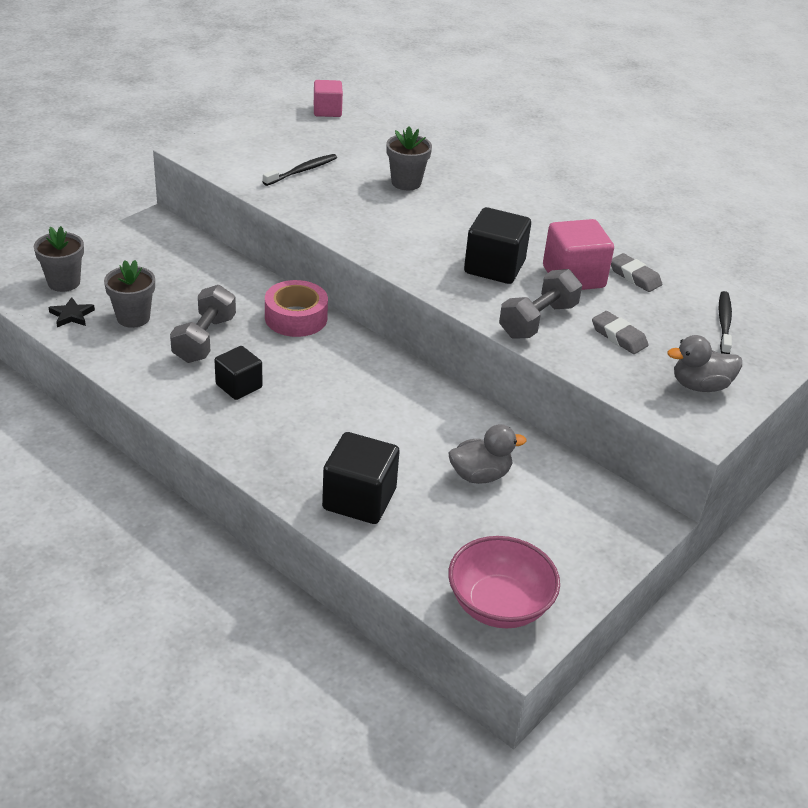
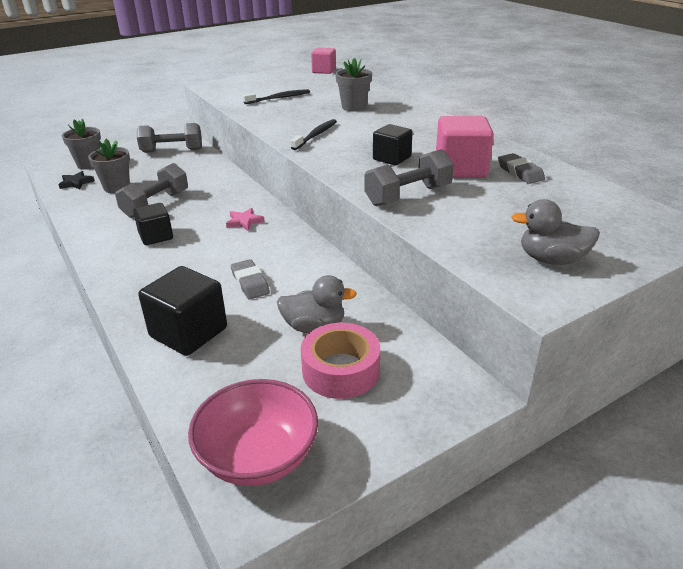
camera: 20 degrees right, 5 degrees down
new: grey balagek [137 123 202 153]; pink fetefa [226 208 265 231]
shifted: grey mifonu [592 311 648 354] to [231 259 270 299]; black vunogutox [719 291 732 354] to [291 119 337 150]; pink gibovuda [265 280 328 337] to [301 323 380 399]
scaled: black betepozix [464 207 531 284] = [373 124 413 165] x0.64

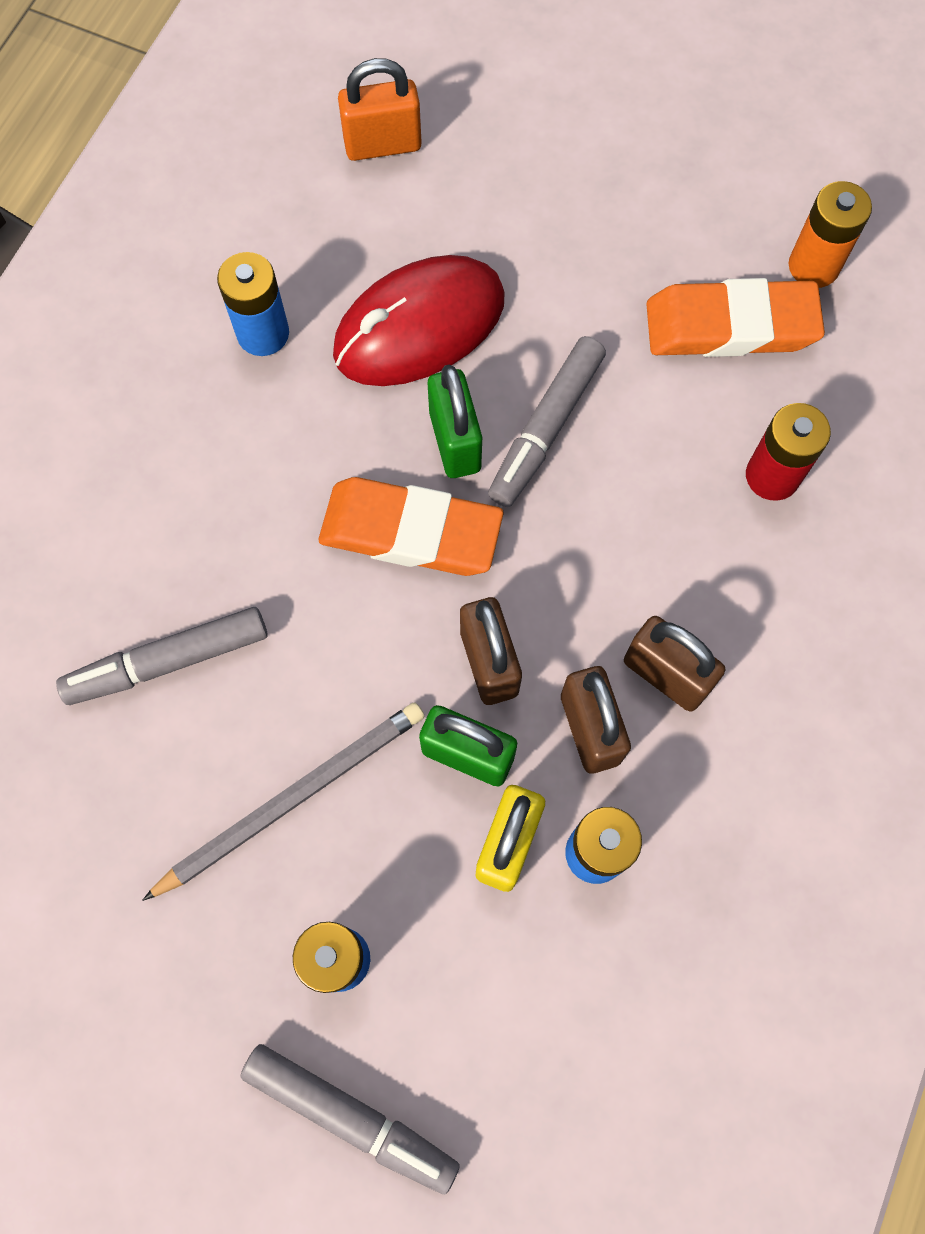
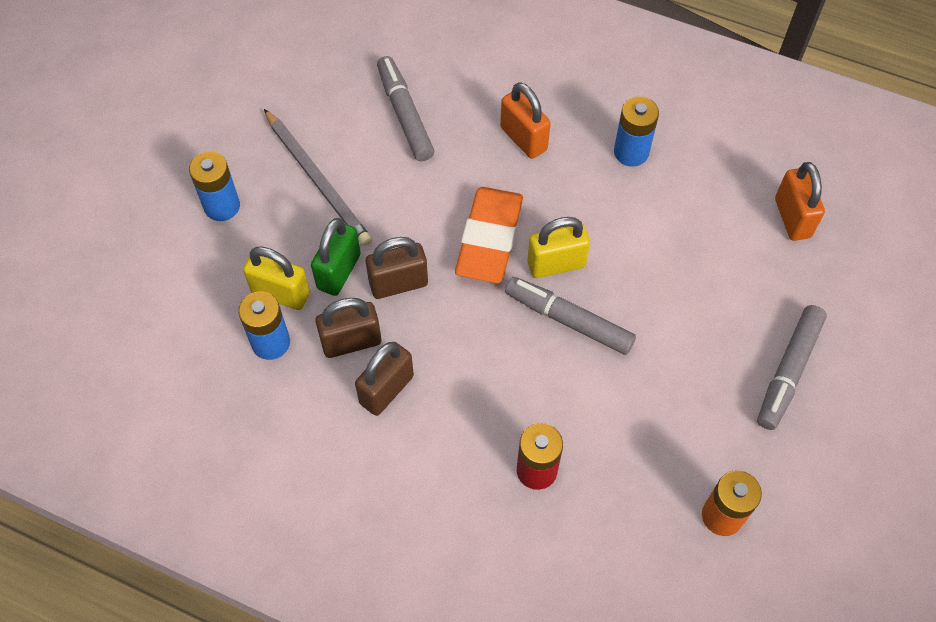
camera: 90 degrees right, 10 degrees down
gone: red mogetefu [333 255 505 386]; orange mifonu [646 278 825 357]
new: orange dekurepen [500 82 551 159]
shifted: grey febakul [240 1044 460 1194] to [757 305 827 430]
repainted: green dekurepen [428 365 482 478] to yellow dekurepen [527 217 590 278]

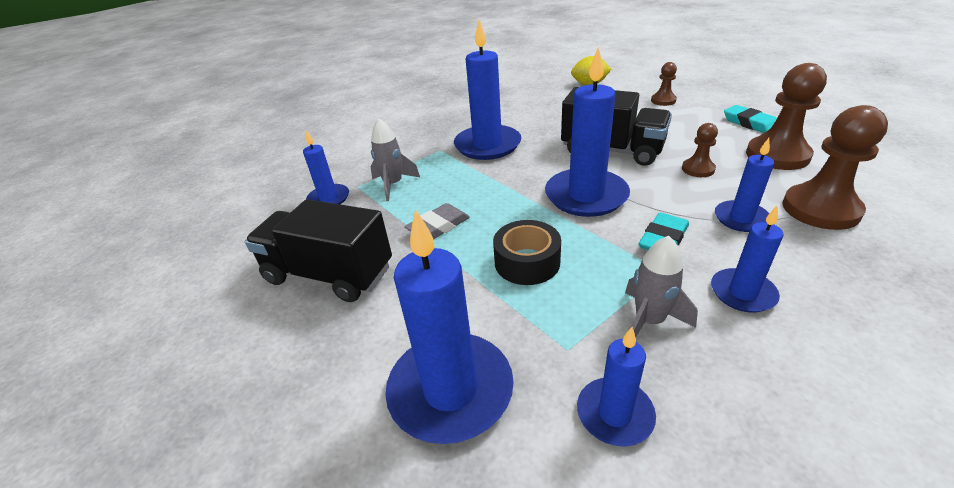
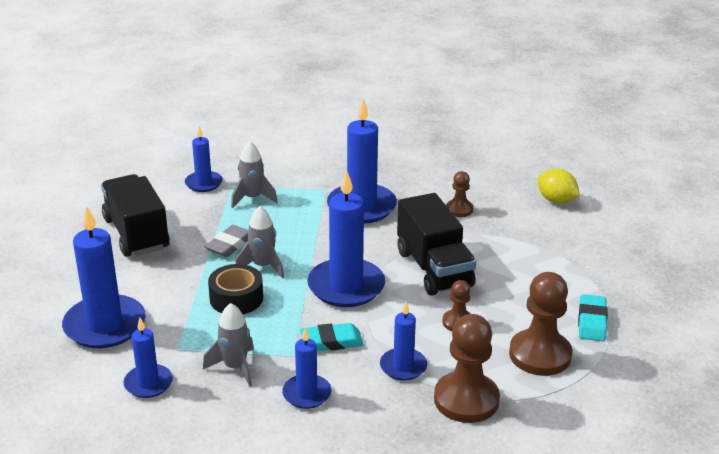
camera: 40 degrees right, 5 degrees down
new: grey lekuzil [235 206 284 279]
shifted: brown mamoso [651 62 677 106] to [446 171 473 217]
rotated: grey mifonu [405 203 470 239] = [204 225 248 257] 60 degrees counterclockwise

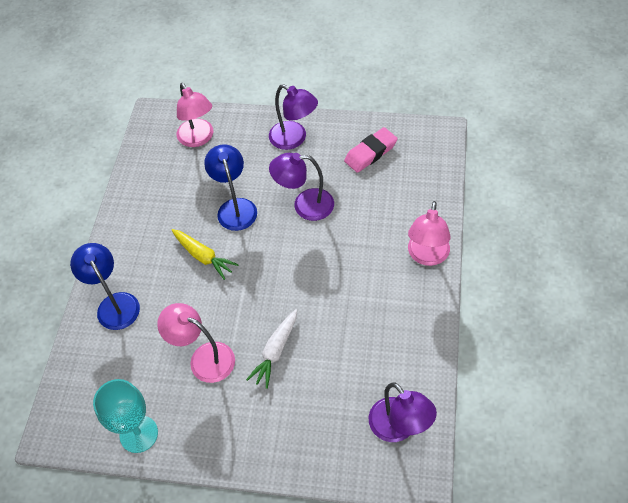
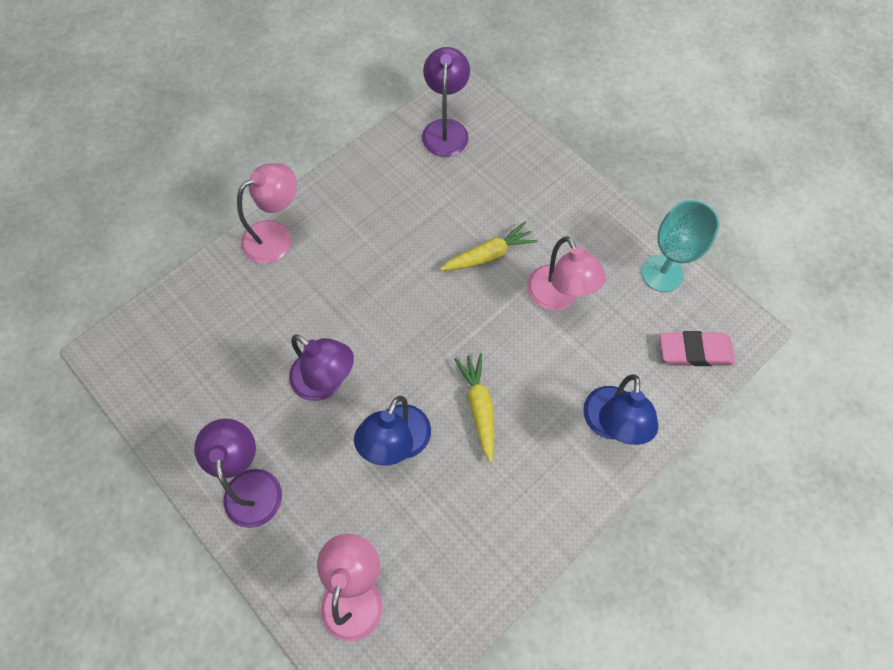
camera: 145 degrees left, 10 degrees up
shifted: pink mifonu [344 127 398 173] to [660 331 735 366]
repainted: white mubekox [246 309 297 389] to yellow mubekox [440 222 537 271]

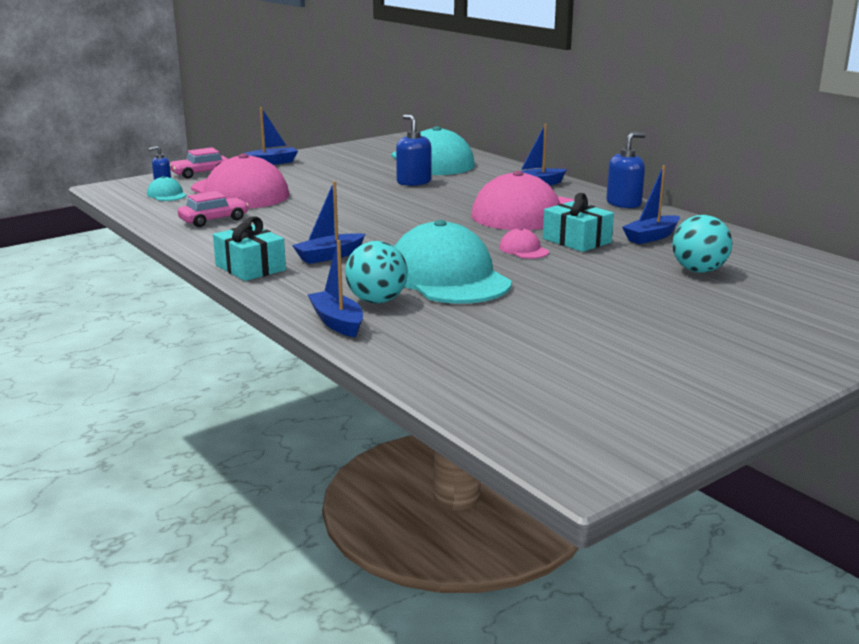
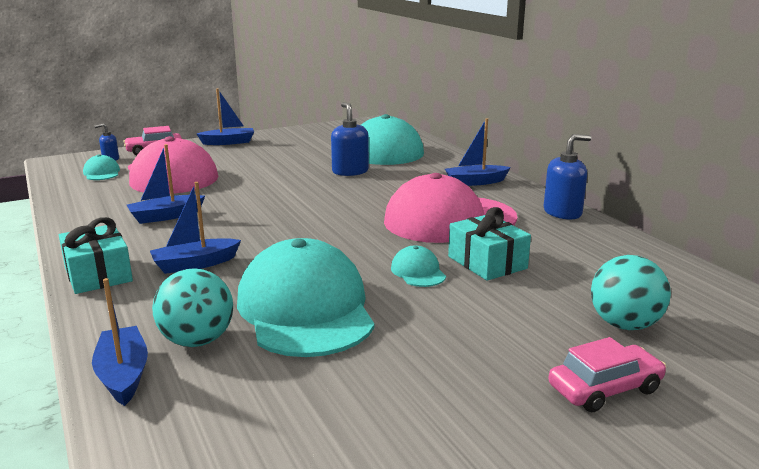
camera: 10 degrees right, 0 degrees up
shifted: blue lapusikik [622 166 680 244] to [127 144 205 224]; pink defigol [178 191 249 227] to [548 337 666 412]
repainted: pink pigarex [499 228 549 259] to turquoise pigarex [391 245 446 287]

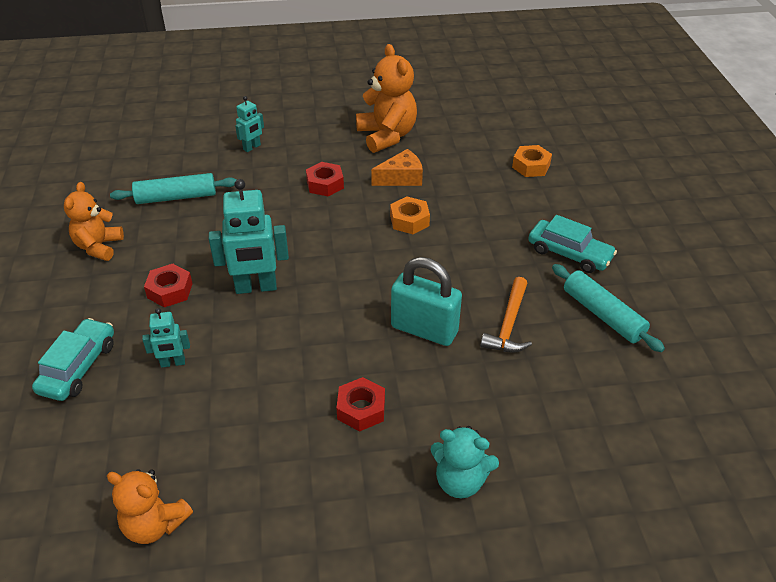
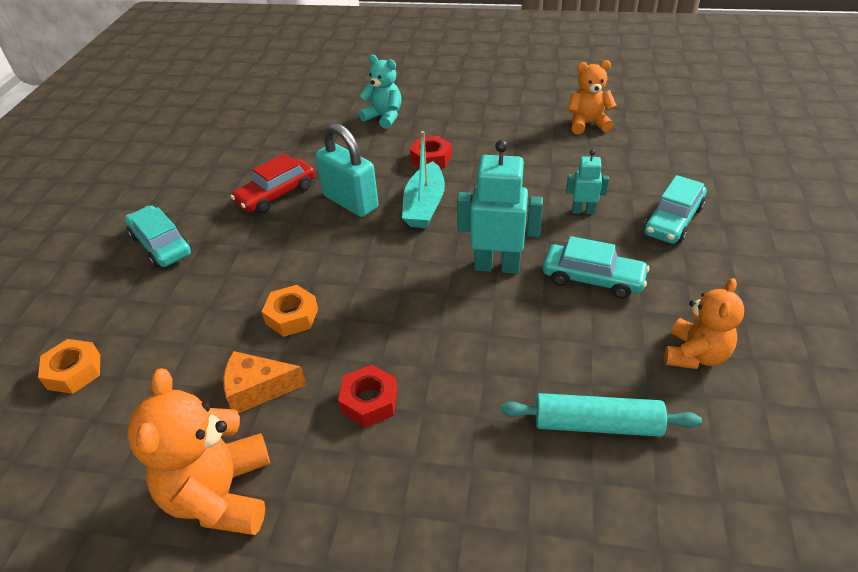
camera: 160 degrees left, 0 degrees up
gone: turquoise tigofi [235 96 264 152]; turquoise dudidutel [552 264 665 352]
new: turquoise lapusikik [402 131 445 228]
swapped: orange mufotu [480 277 532 352] to red defigol [231 154 315 214]; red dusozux [144 264 193 307] to turquoise defigol [543 236 650 299]
rotated: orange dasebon [107 469 193 544] = [568 60 617 134] 45 degrees counterclockwise

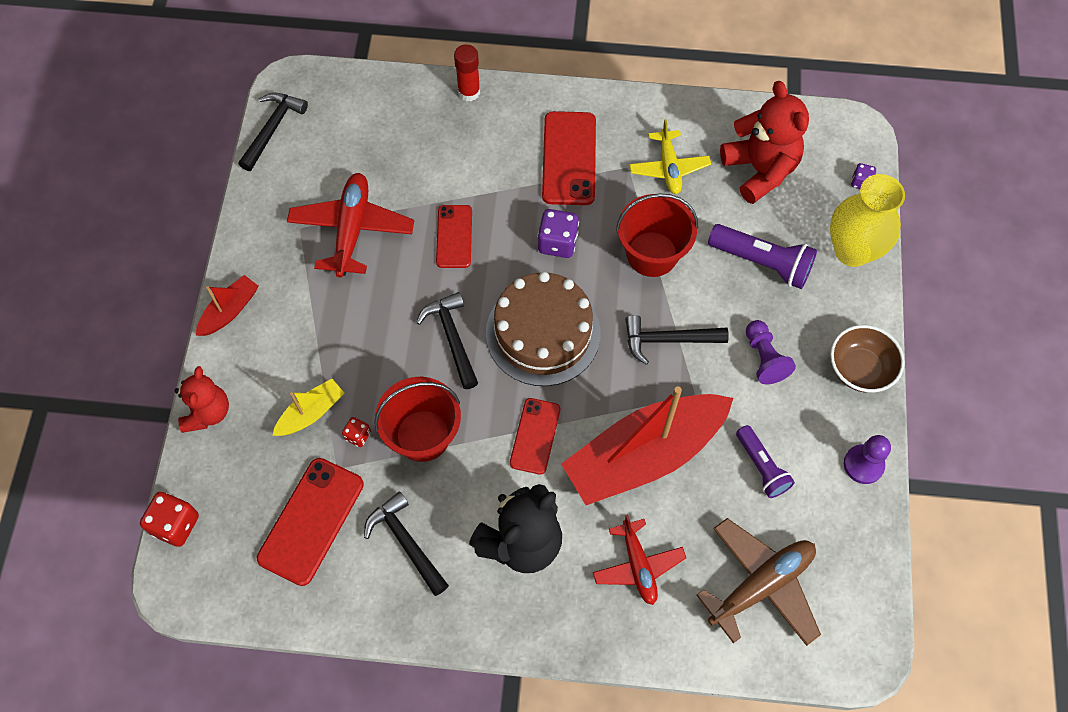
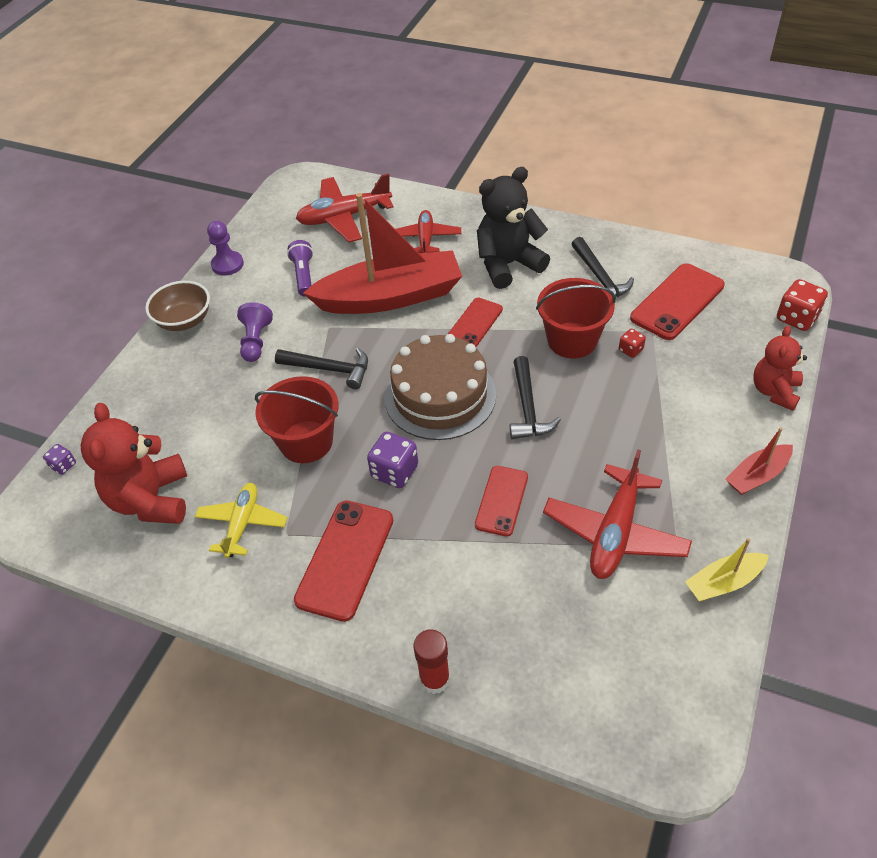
camera: 160 degrees left, 15 degrees down
gone: black mufotu [238 93 308 171]; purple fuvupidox [708 224 817 289]; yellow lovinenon [830 174 905 267]
shifted: yellow lapusikik [272 379 344 436] to [685 538 769 601]
repainted: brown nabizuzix [696 518 821 646] to red nabizuzix [296 174 394 243]

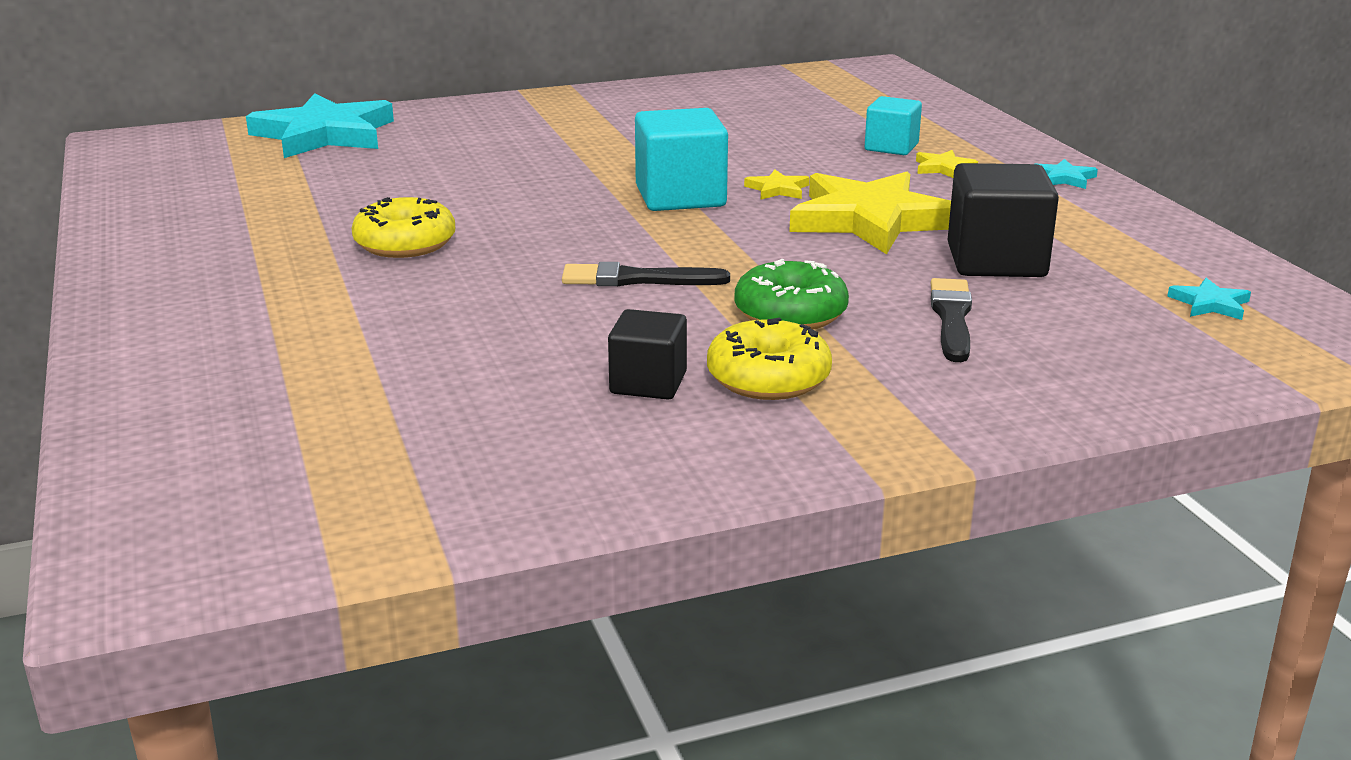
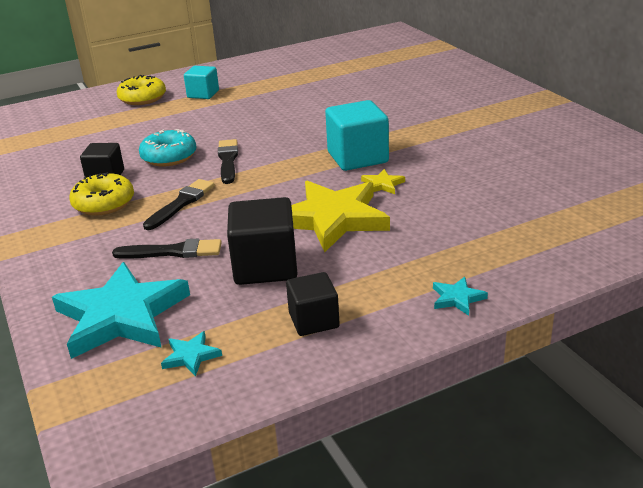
camera: 85 degrees right, 5 degrees up
gone: yellow fetefa [916 150 978 178]
new: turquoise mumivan [139 129 196 167]; black betepozix [286 272 340 336]
shifted: turquoise fetefa [246 93 394 158] to [52 262 190 359]; yellow mumivan [351 197 455 258] to [117 75 166 105]; turquoise betepozix [865 96 922 155] to [184 66 219 99]
swapped: green mumivan [735 259 849 330] to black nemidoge [143 179 215 230]

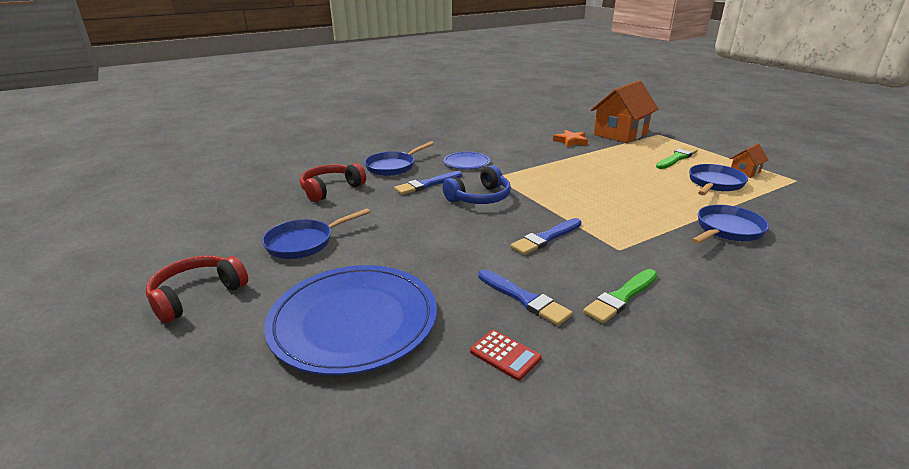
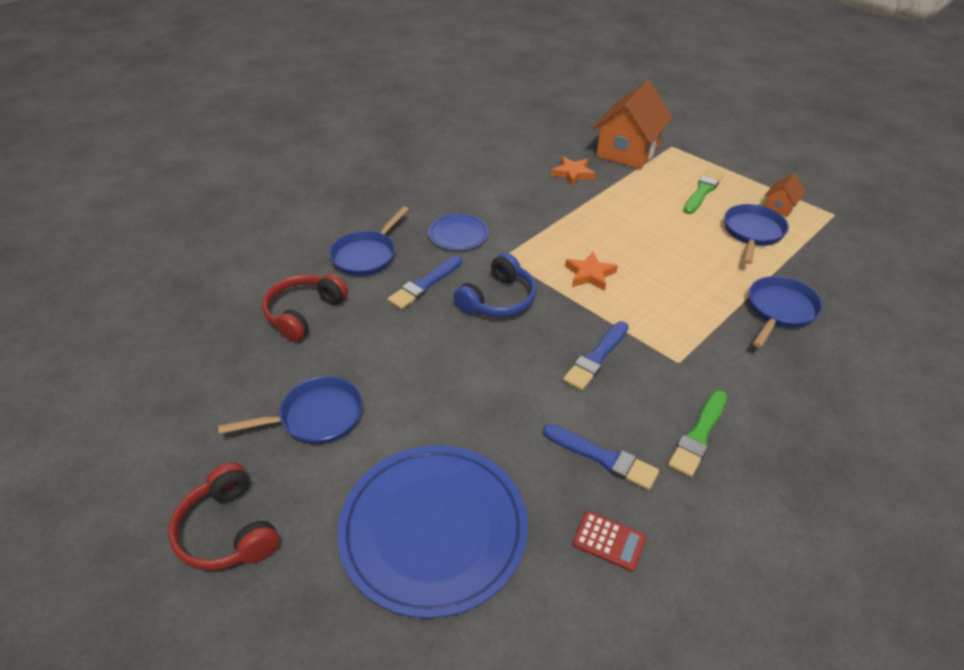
camera: 15 degrees left, 15 degrees up
new: orange fetefa [565 252 618 291]
rotated: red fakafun [146 256 248 323] = [168 462 279 570] 60 degrees counterclockwise; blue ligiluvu [262 208 370 259] = [218 376 363 445] 150 degrees counterclockwise

